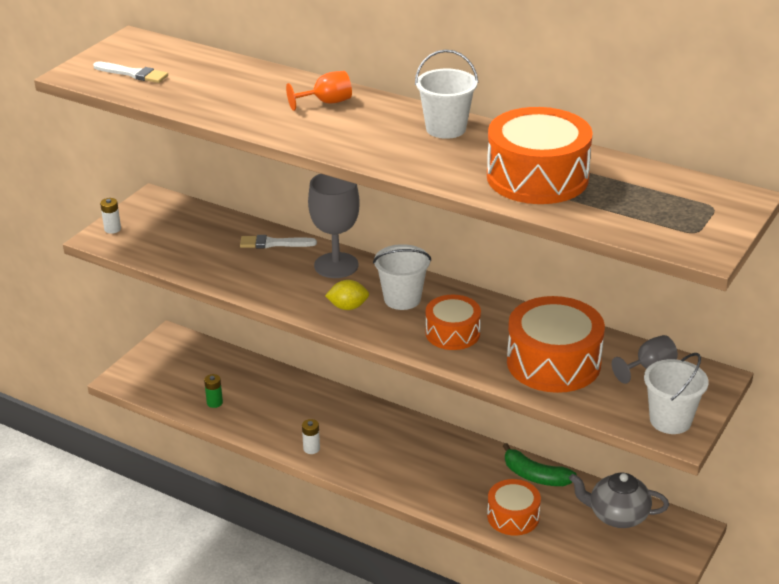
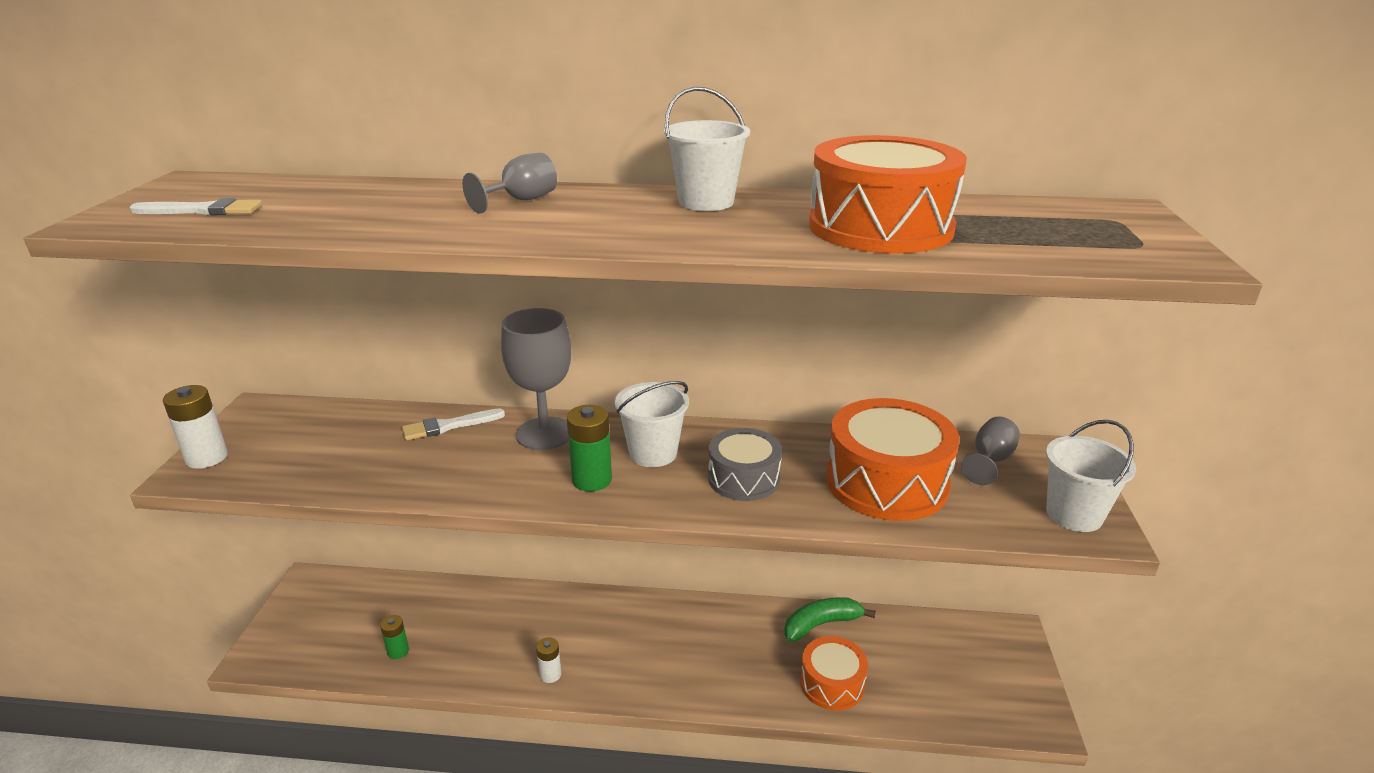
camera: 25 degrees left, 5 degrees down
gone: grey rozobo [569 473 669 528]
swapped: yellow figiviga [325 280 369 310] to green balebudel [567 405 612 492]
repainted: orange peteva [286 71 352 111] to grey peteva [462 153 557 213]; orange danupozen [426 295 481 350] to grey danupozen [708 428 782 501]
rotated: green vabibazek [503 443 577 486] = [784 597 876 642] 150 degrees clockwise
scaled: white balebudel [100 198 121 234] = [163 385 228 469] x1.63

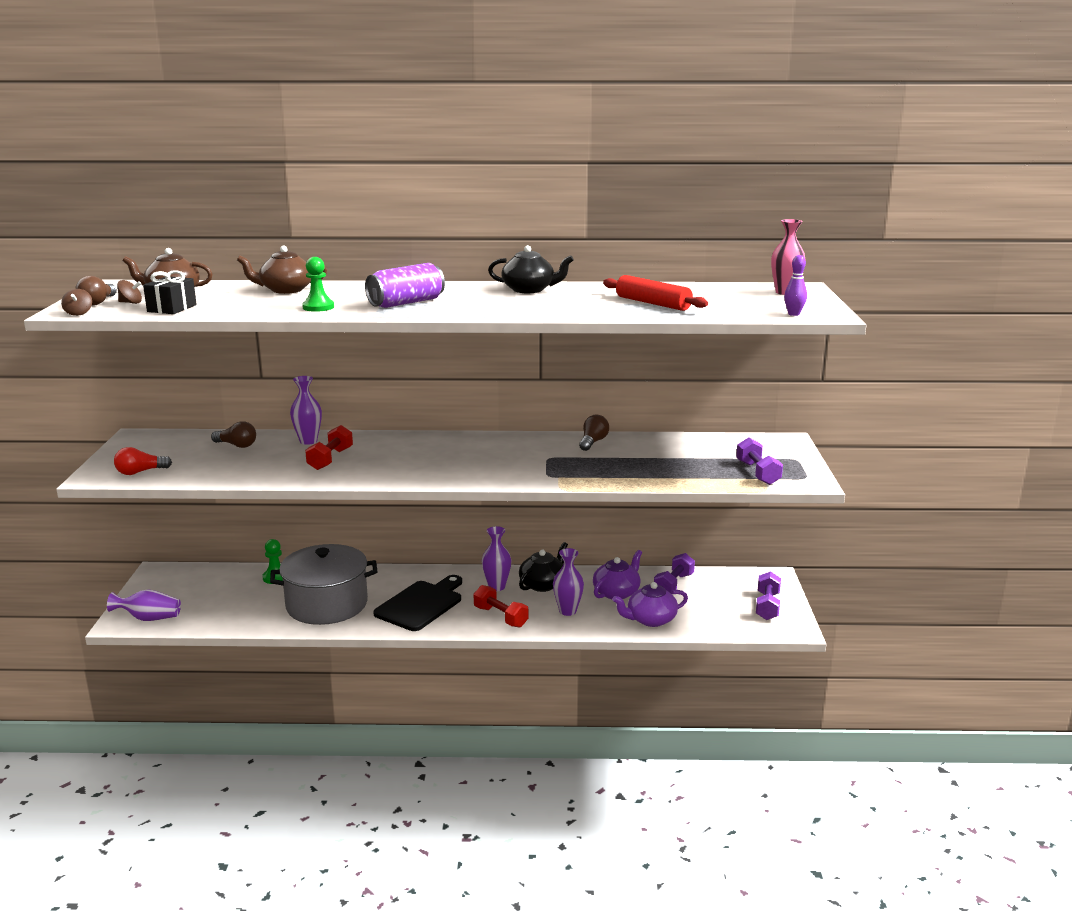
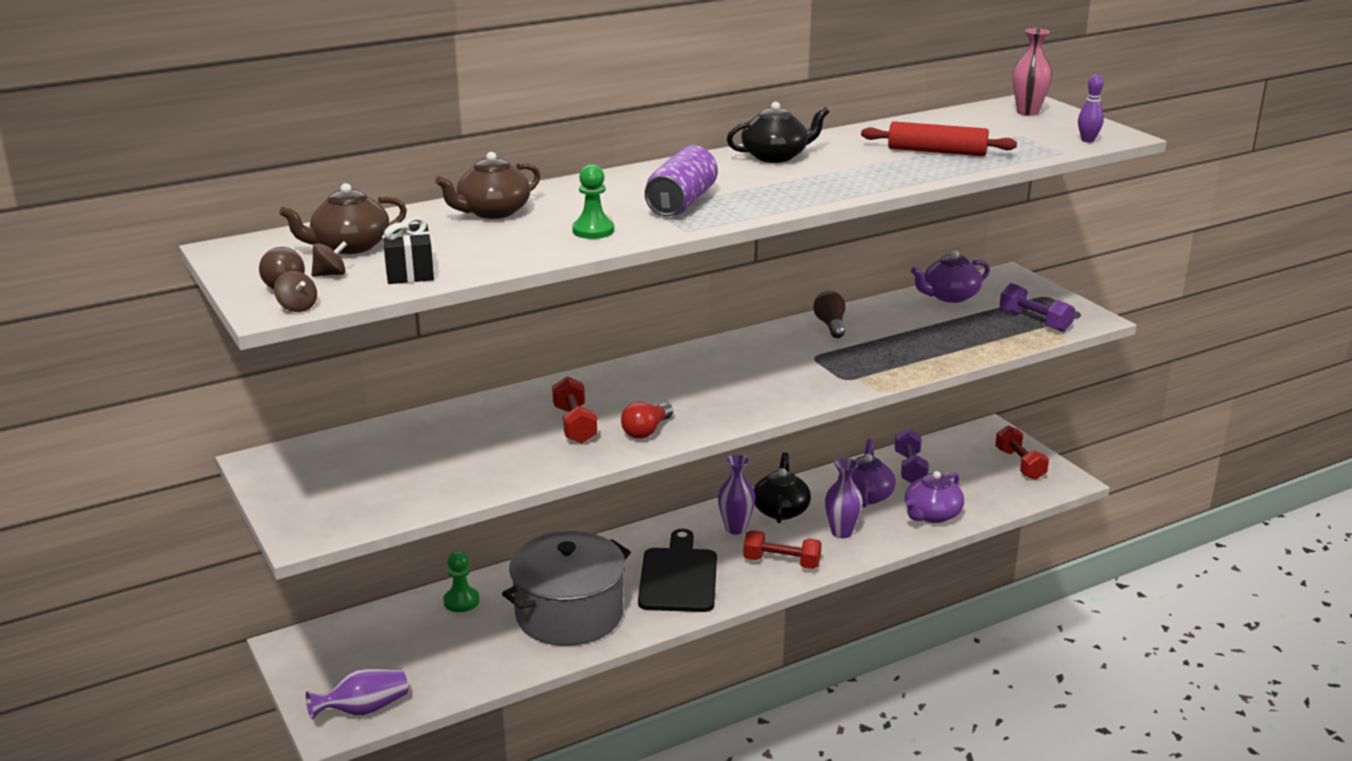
camera: 30 degrees left, 5 degrees up
gone: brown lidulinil [211 421 256 448]; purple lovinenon [290 376 322 445]
new: purple rozobo [911 250 990 303]
shifted: red lidulinil [114 447 172 475] to [621 402 673 439]
repainted: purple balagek [756 571 781 620] to red balagek [995 425 1049 480]

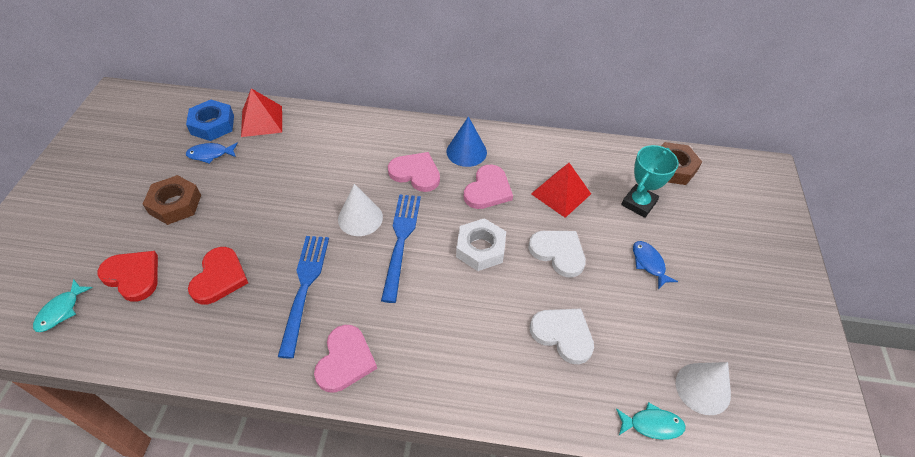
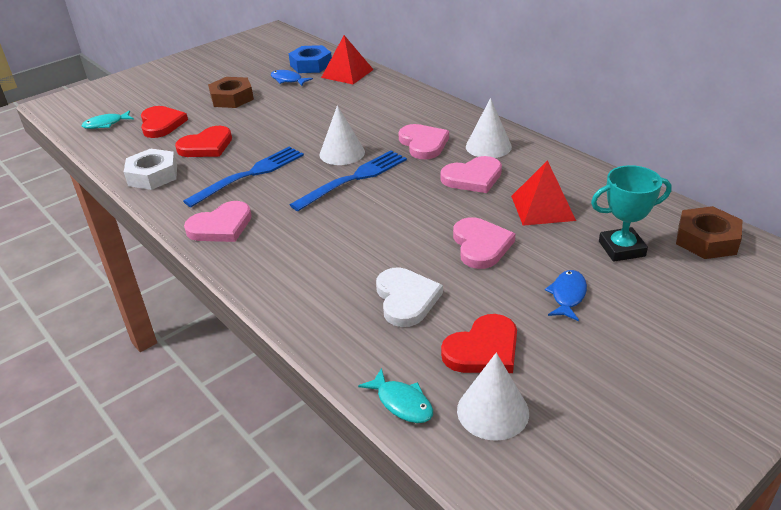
camera: 45 degrees right, 15 degrees down
new: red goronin [441 314 517 373]
shifted: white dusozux [456 218 506 271] to [124 149 177 190]
repainted: white goronin [528 231 586 278] to pink goronin [453 217 515 269]; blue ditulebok [447 116 487 167] to white ditulebok [466 98 512 158]

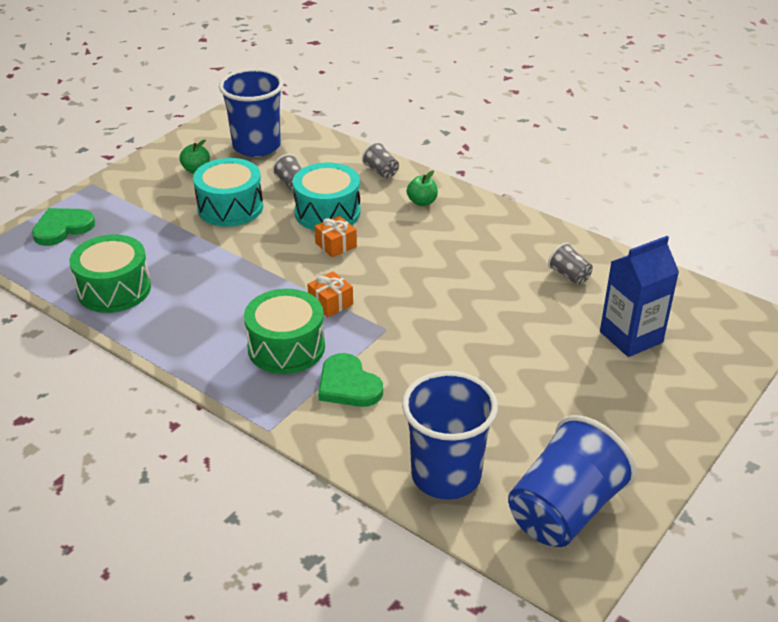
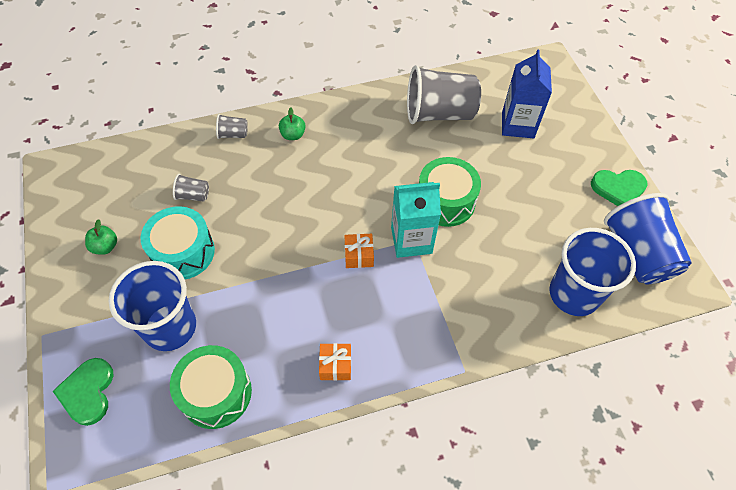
camera: 55 degrees left, 20 degrees up
gone: turquoise danupozen [293 163 361 231]
new: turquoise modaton [391 182 441 258]
shifted: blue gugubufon [219 69 283 157] to [108 261 196 351]; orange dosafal [315 216 357 257] to [319 343 351 380]; green danupozen [244 289 325 374] to [419 157 481 227]; green goronin [318 353 383 407] to [591 170 648 206]
scaled: grey gugubufon [548 242 592 285] = [407 65 481 124] x2.31

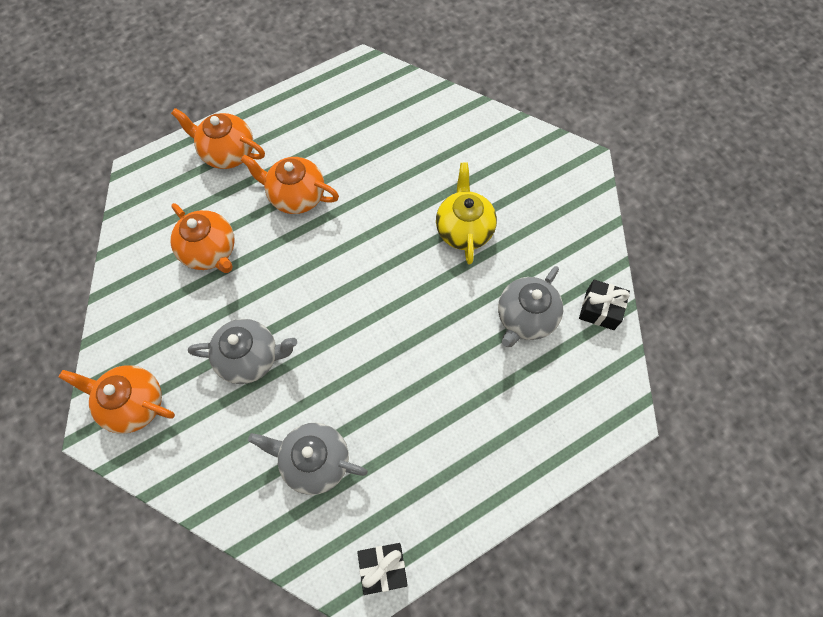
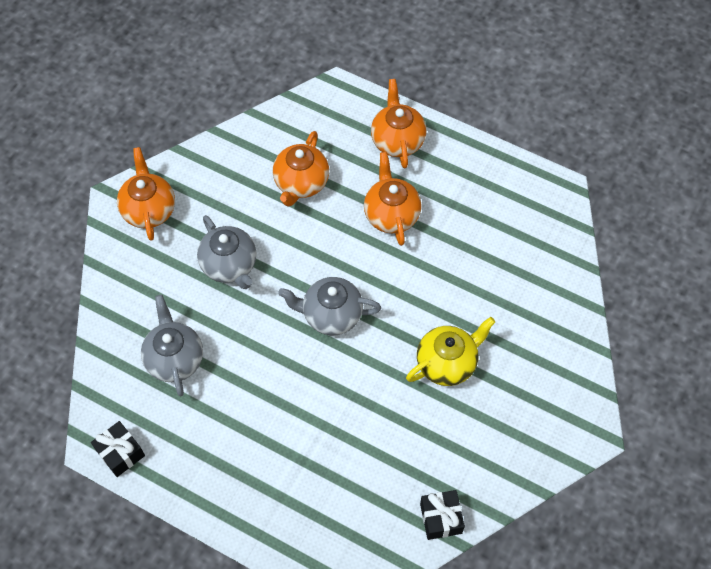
camera: 60 degrees right, 5 degrees down
shifted: grey rozobo [498 266 563 347] to [278 277 381 335]

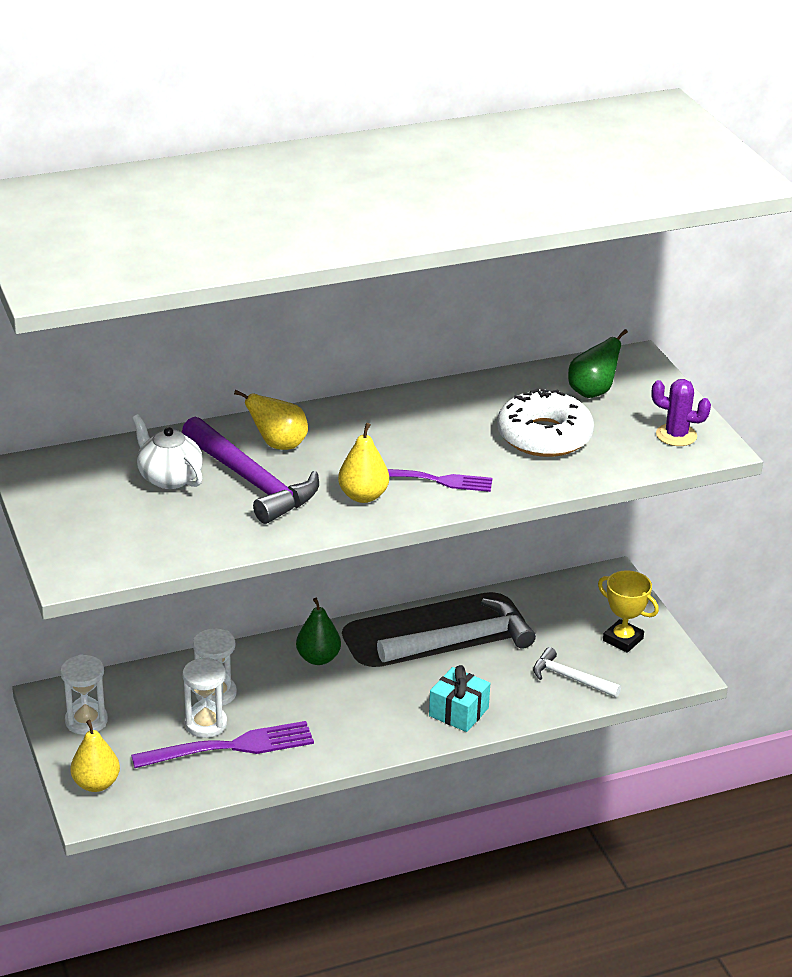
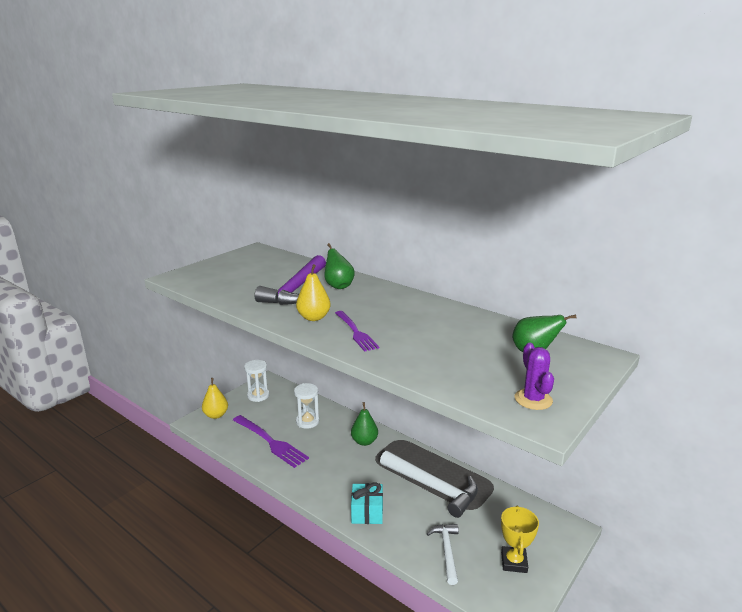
camera: 60 degrees right, 10 degrees down
gone: white rozobo [132 414 203 489]; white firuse [183 657 227 738]; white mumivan [497 388 594 457]
repainted: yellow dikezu [234 390 308 450] to green dikezu [324 243 355 289]

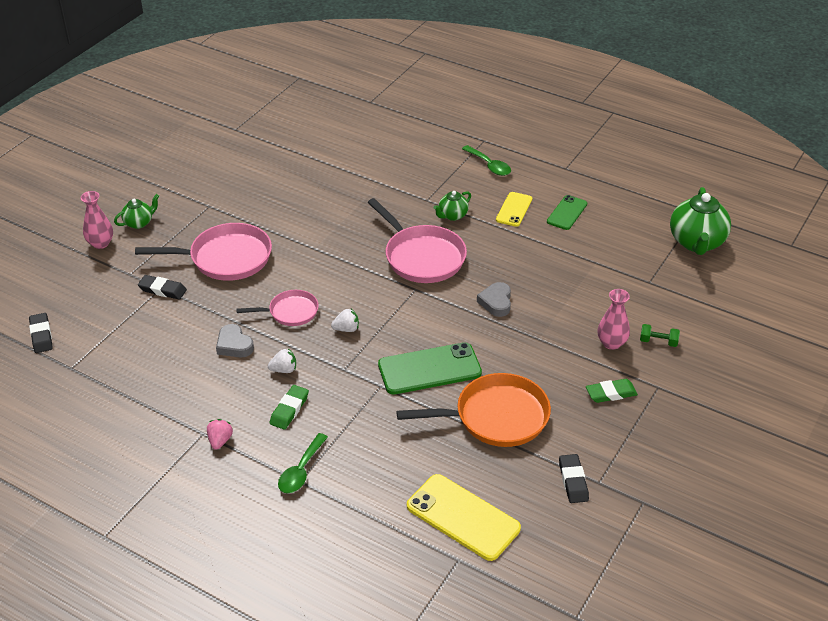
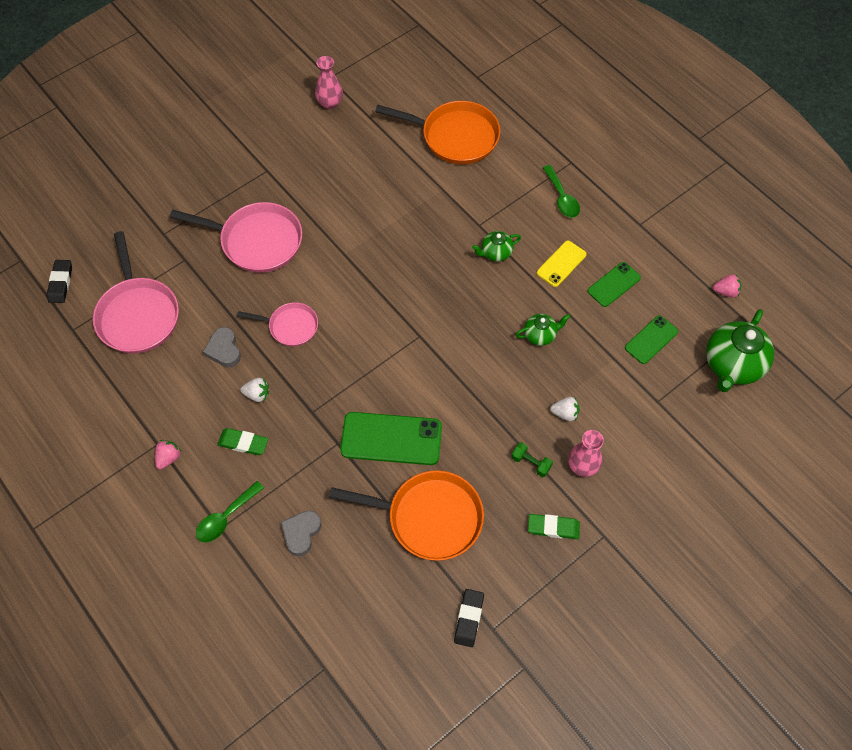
camera: 20 degrees right, 20 degrees up
gone: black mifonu [138 275 187 300]; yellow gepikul [407 474 521 561]
new: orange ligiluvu [375 101 500 164]; green gepikul [625 315 678 364]; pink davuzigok [713 274 741 298]
shifted: pink ligiluvu [368 198 467 283] to [93 231 179 354]; grey goronin [477 282 511 317] to [281 510 322 556]; pink lovinenon [81 191 113 249] to [315 56 343 109]; green balagek [640 324 680 347] to [511 442 553 477]; green rozobo [114 194 159 229] to [516 314 570 346]; white davuzigok [331 309 359 332] to [550 397 580 421]
rotated: green mifonu [270 385 309 430] = [217 428 268 455] 60 degrees clockwise

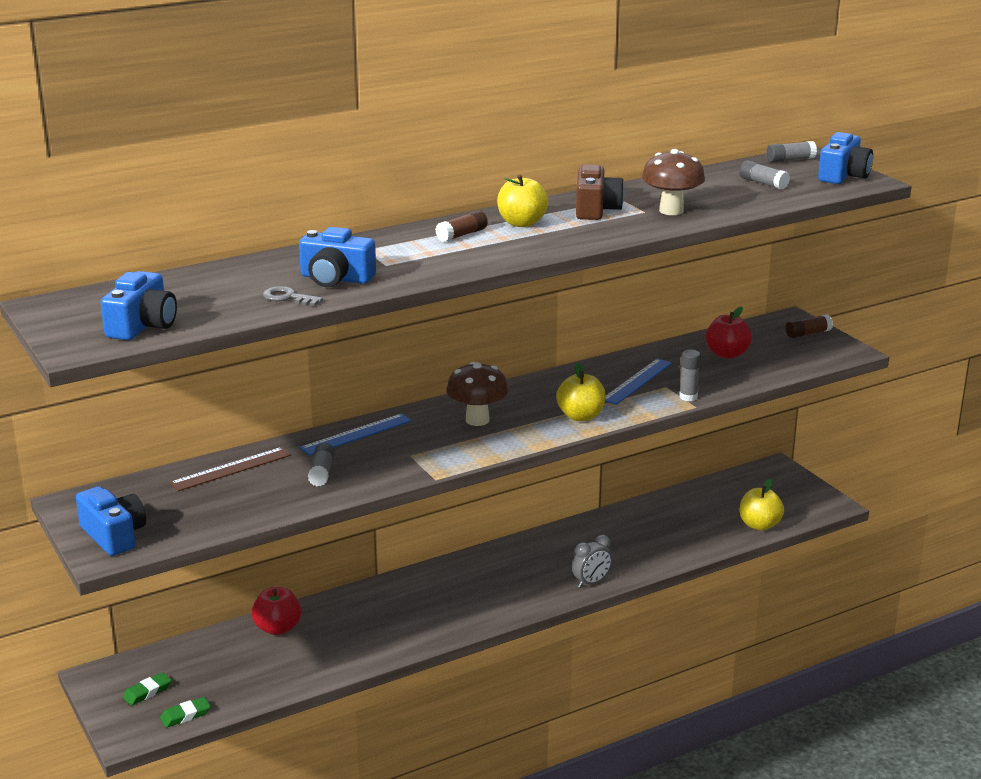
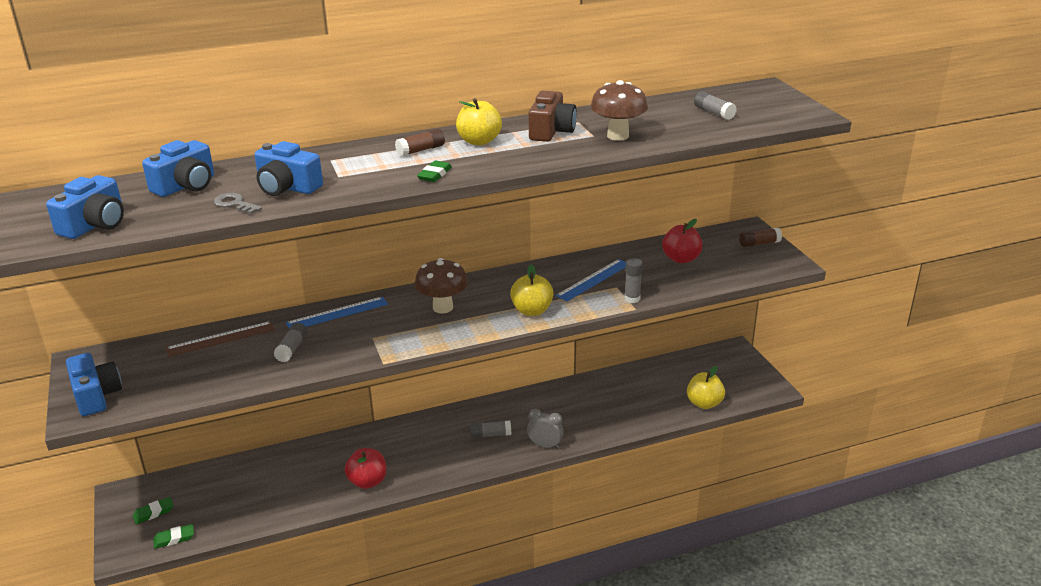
camera: 10 degrees right, 5 degrees up
new: green mifonu [417 161 452 182]
shifted: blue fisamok [818 132 873 184] to [142 140 214 197]; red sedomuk [252 587 301 635] to [345 448 386 489]; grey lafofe [766 141 817 163] to [470 421 511 439]
rotated: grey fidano [572 535 612 588] = [527 409 564 449] 135 degrees counterclockwise

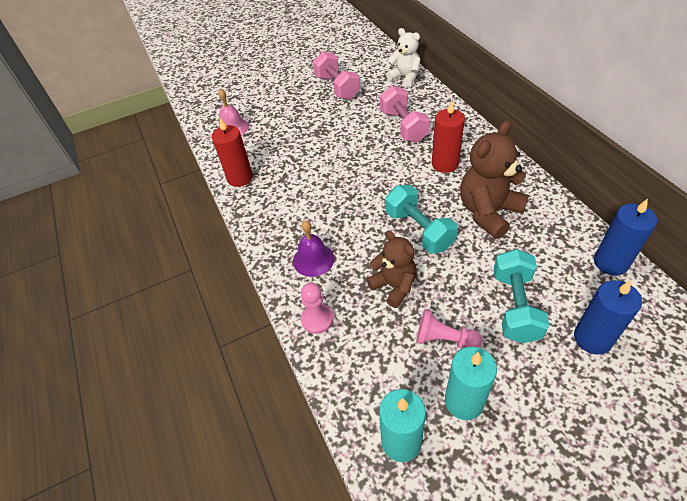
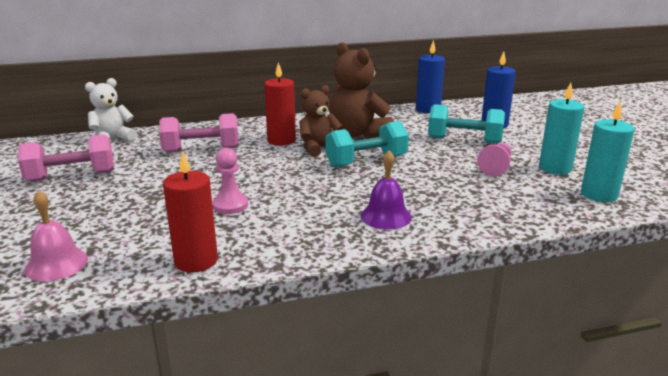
camera: 85 degrees left, 25 degrees down
shifted: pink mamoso [301 283 333 334] to [213 148 248 214]; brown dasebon [366 230 417 308] to [299 85 342 157]

